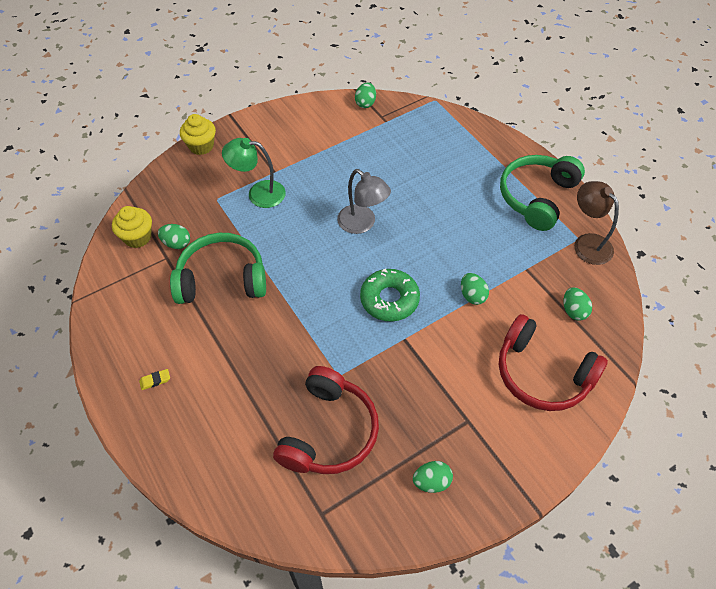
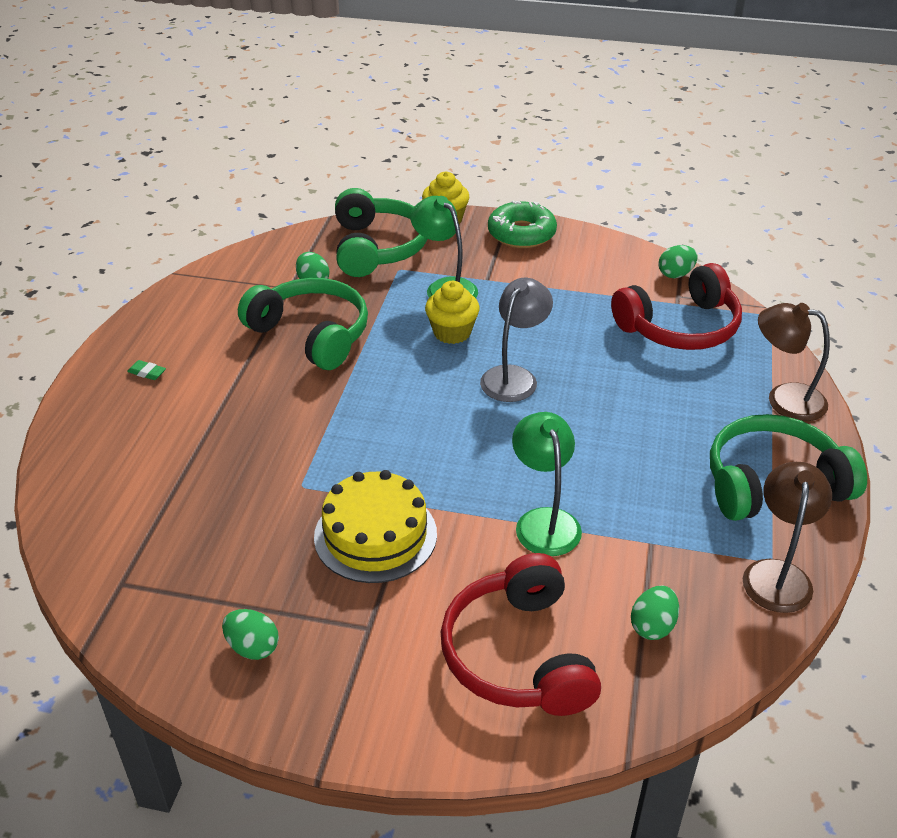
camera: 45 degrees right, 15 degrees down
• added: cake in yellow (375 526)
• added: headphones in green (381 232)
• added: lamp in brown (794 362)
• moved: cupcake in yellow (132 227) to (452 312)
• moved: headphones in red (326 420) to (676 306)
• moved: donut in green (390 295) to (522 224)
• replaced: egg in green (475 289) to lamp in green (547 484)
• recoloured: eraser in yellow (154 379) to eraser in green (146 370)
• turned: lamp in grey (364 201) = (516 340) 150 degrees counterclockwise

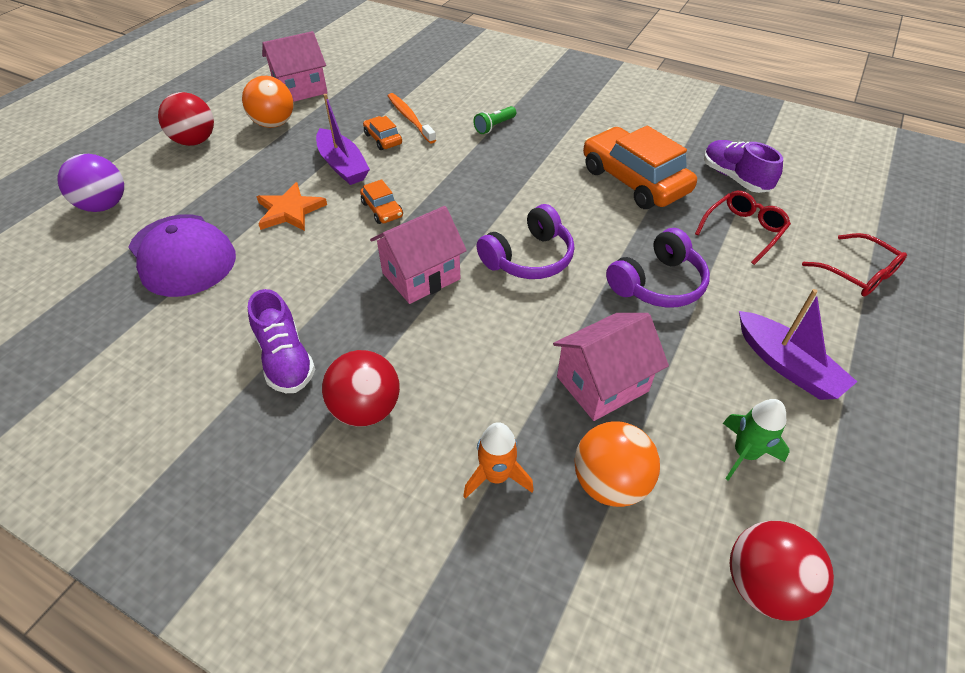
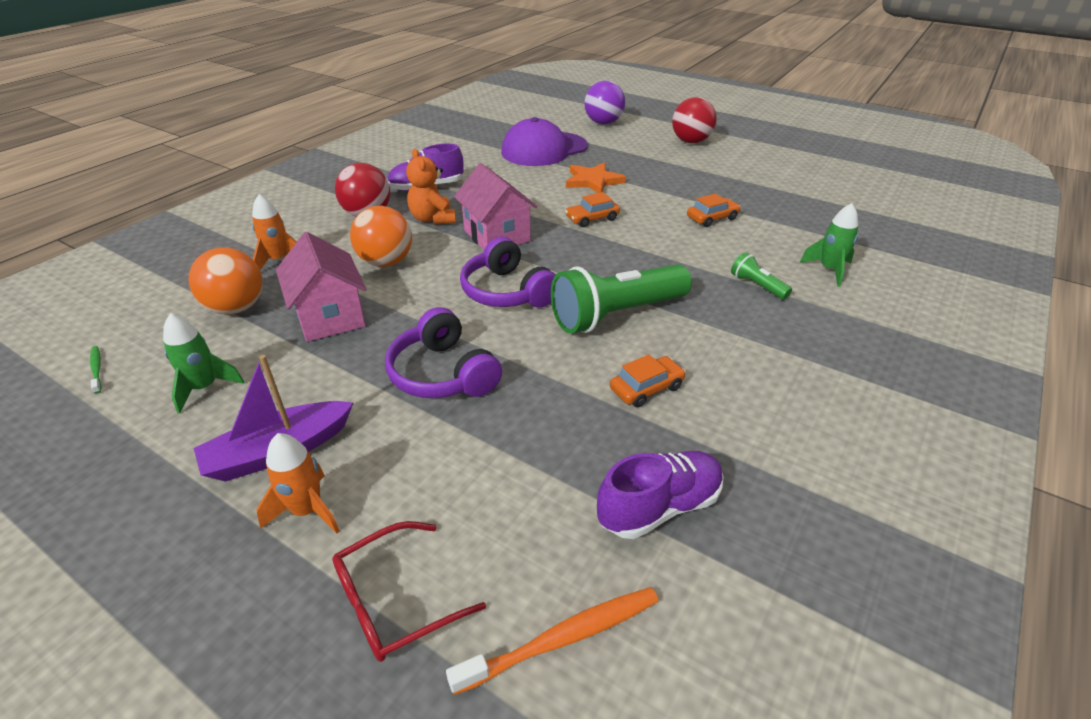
camera: 95 degrees right, 10 degrees down
• removed: house in pink (295 66)
• removed: boat in purple (343 139)
• removed: glasses in red (743 228)
• added: rocket in orange (298 483)
• added: teddy bear in orange (431 187)
• added: flashlight in green (621 299)
• added: rocket in green (829 245)
• moved: ball in orange (268 102) to (381 236)
• moved: toothbrush in orange (412 118) to (552 641)
• replaced: ball in red (782 571) to toothbrush in green (96 370)
• resized: car in orange (640 167) = (648 381) x0.46

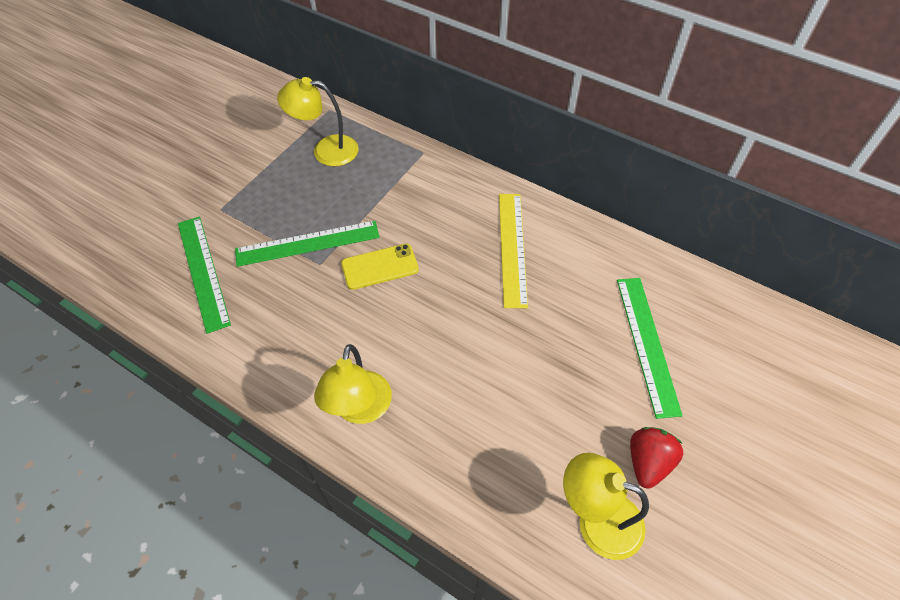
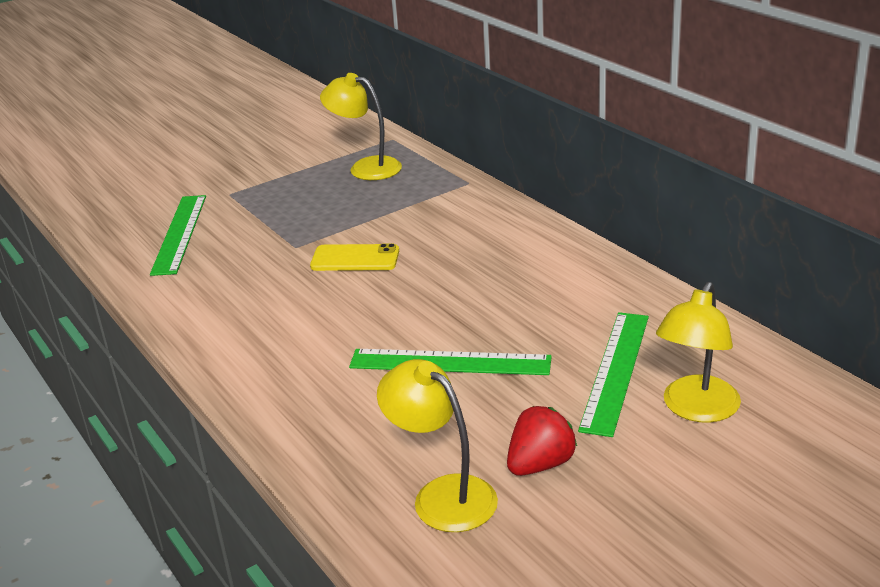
camera: 25 degrees right, 25 degrees down
• removed: ruler in yellow (513 251)
• moved: ruler in green (307 244) to (450 362)
• moved: lamp in yellow (353 384) to (698 352)

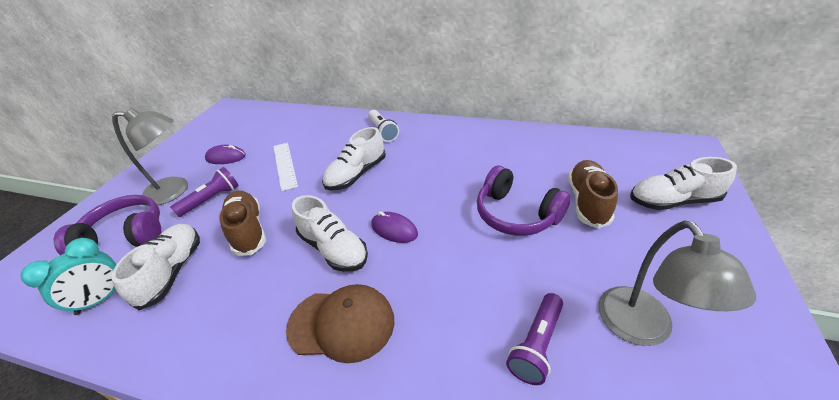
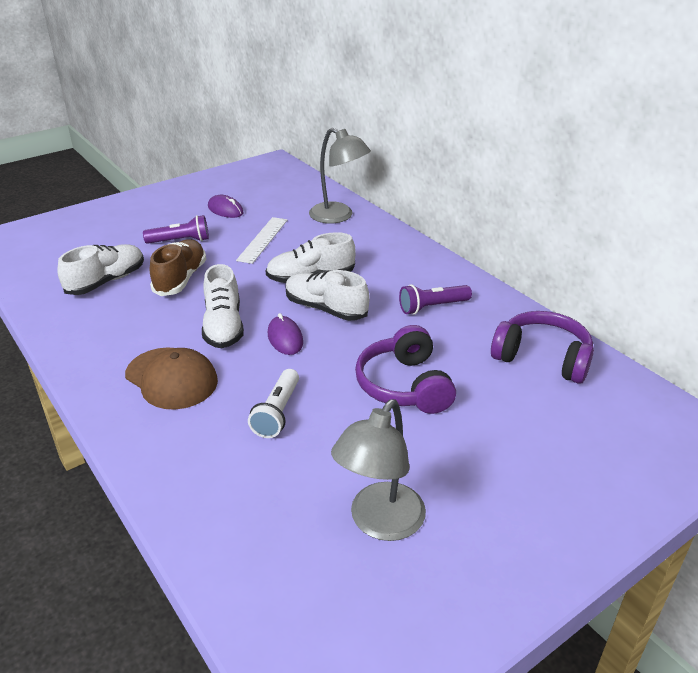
camera: 35 degrees right, 5 degrees down
• removed: clock in turquoise (68 276)
• removed: shoe in brown (593 194)
• moved: headphones in purple (107 225) to (542 347)
• moved: lamp in grey (150 156) to (340 175)
• moved: flashlight in white (383 126) to (273 403)
• moved: flashlight in purple (534 339) to (435 299)
• moved: shoe in white (683 183) to (328 295)

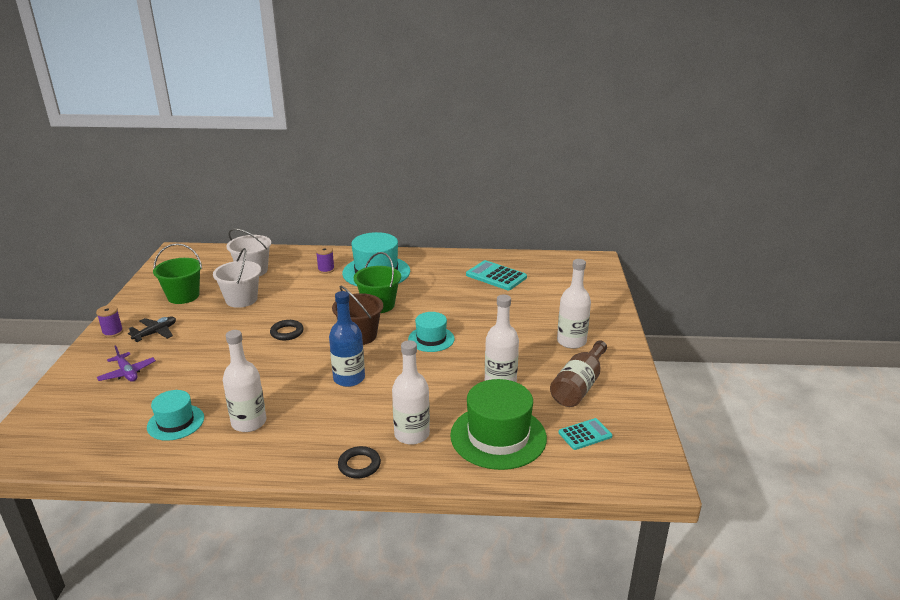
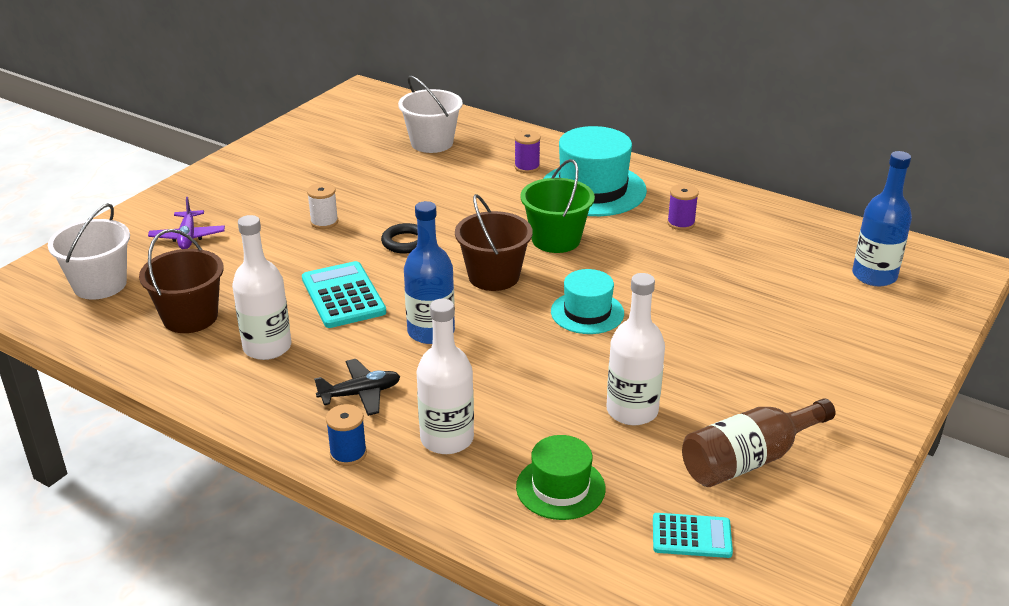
camera: 30 degrees right, 5 degrees up
• removed: bucket in green (177 273)
• removed: bottle in white (574 304)
• added: spool in white (322 206)
• added: bottle in blue (882 218)
• moved: spool in purple (109 321) to (683 207)
• moved: plane in black (152 329) to (357 387)
• moved: bucket in white (237 278) to (89 251)
• moved: calculator in turquoise (496 275) to (344 294)
• replaced: hat in turquoise (175 415) to bucket in brown (181 281)
• replaced: ring in black (359 462) to spool in blue (346 435)
• resized: hat in green (498 424) = (561 477) x0.58

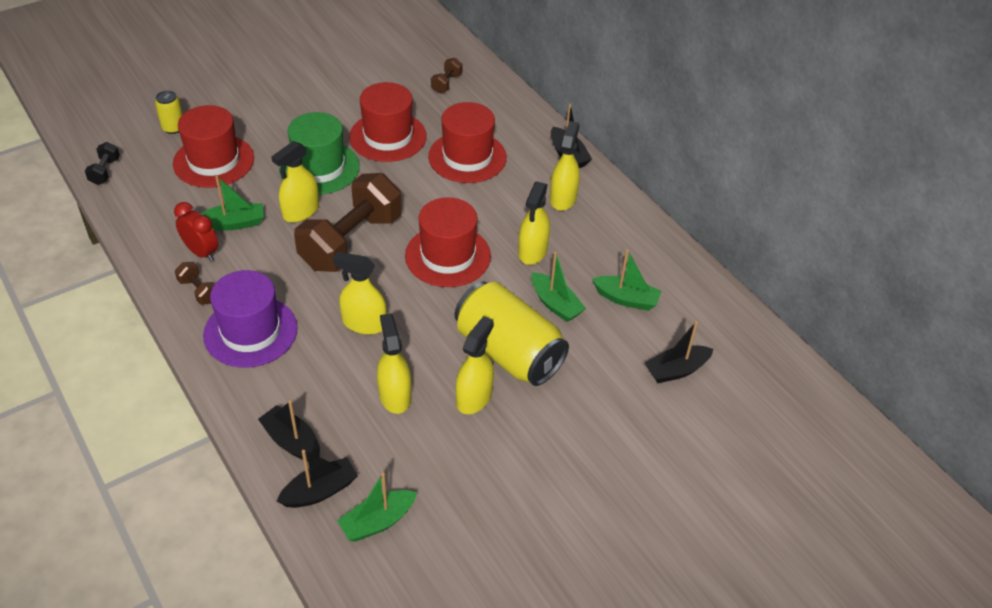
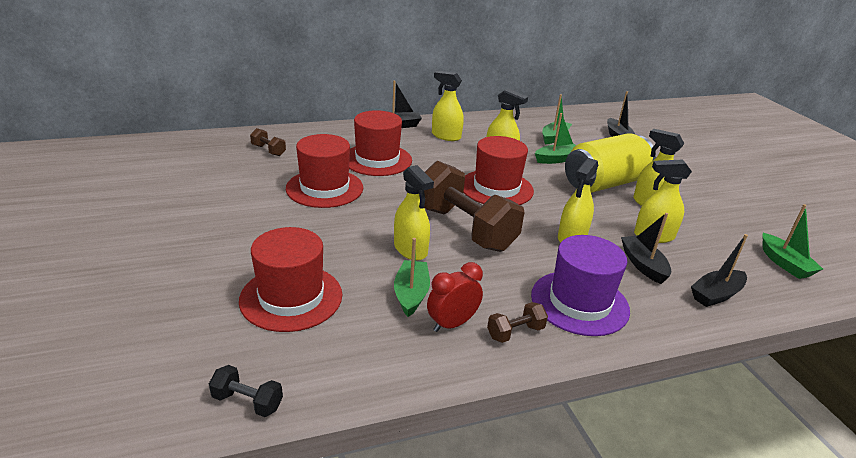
camera: 75 degrees left, 15 degrees down
• removed: can in yellow (169 112)
• removed: hat in green (319 153)
• moved: boat in black (317 479) to (646 248)

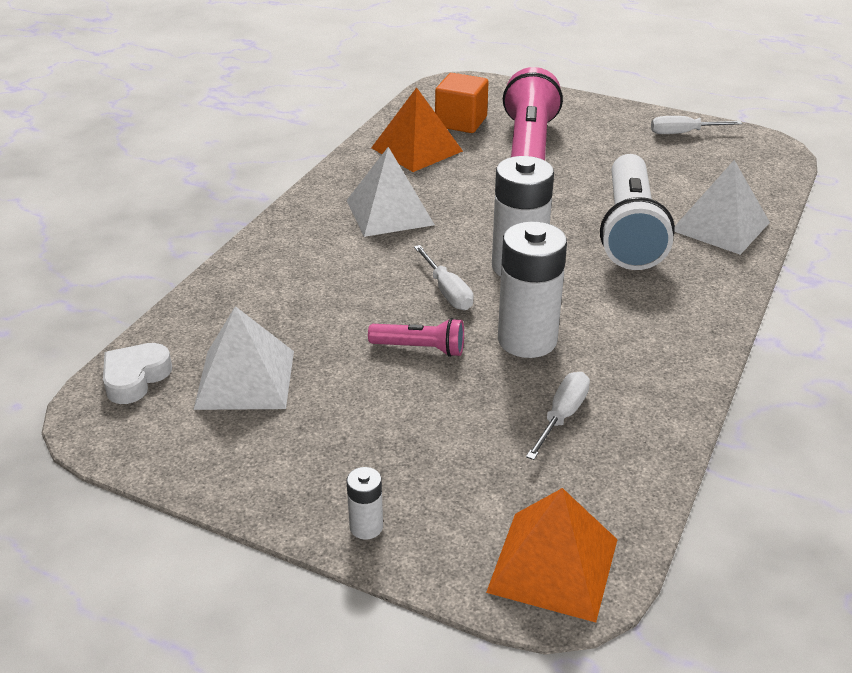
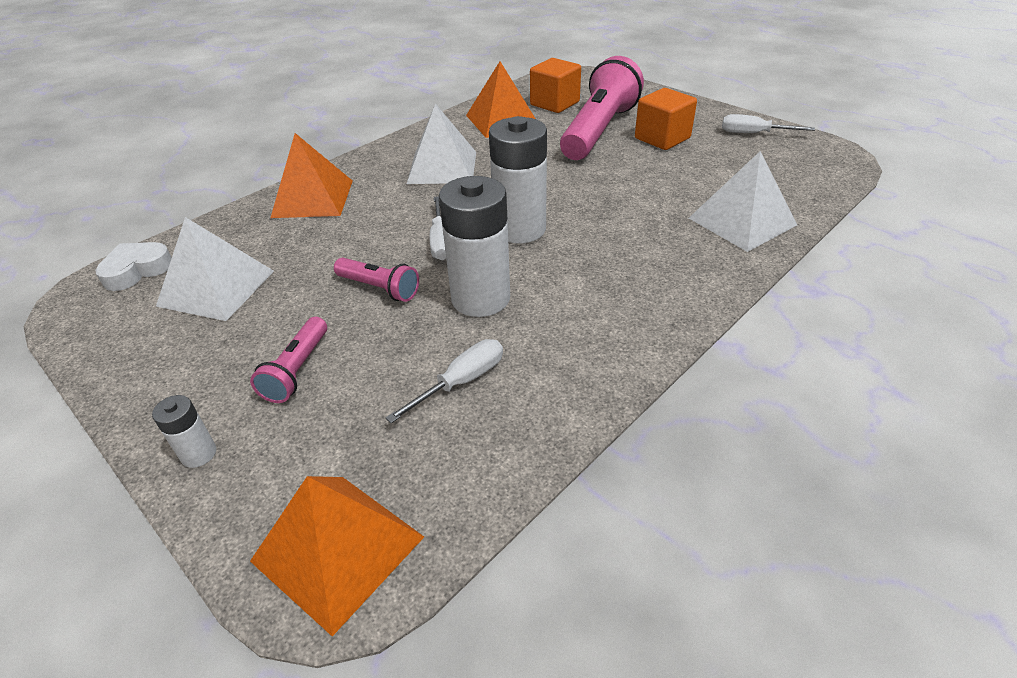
camera: 20 degrees right, 5 degrees up
• removed: flashlight in white (637 212)
• added: flashlight in pink (288 360)
• added: pyramid in orange (311 175)
• added: cube in orange (666 119)

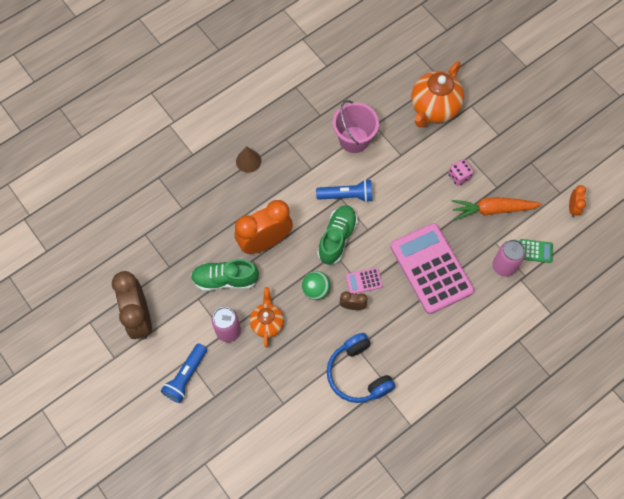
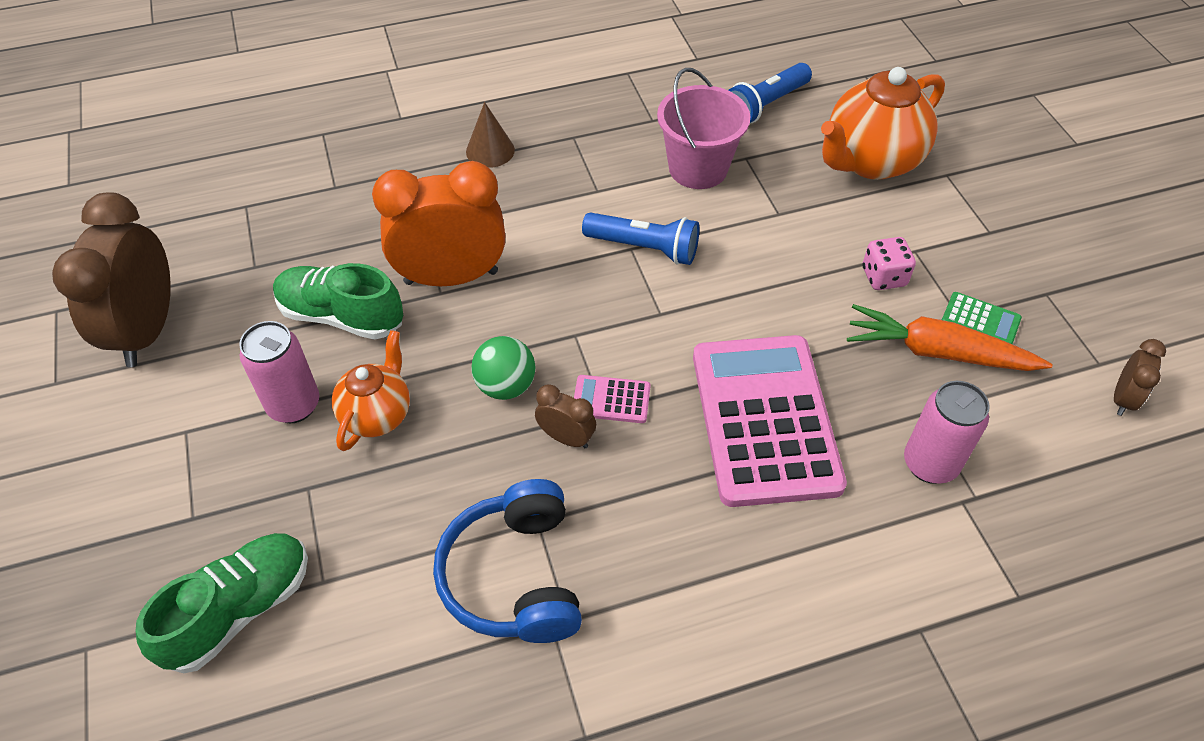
camera: 20 degrees right, 15 degrees down
• moved: flashlight in blue (184 373) to (770 93)
• moved: shoe in green (337 235) to (222 603)
• moved: calculator in green (536 251) to (982 318)
• recoloured: clock in orange (577 201) to clock in brown (1140 377)

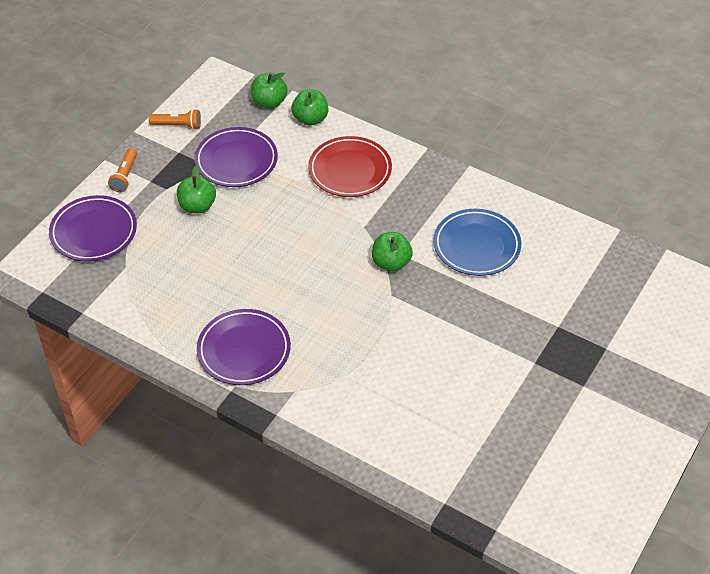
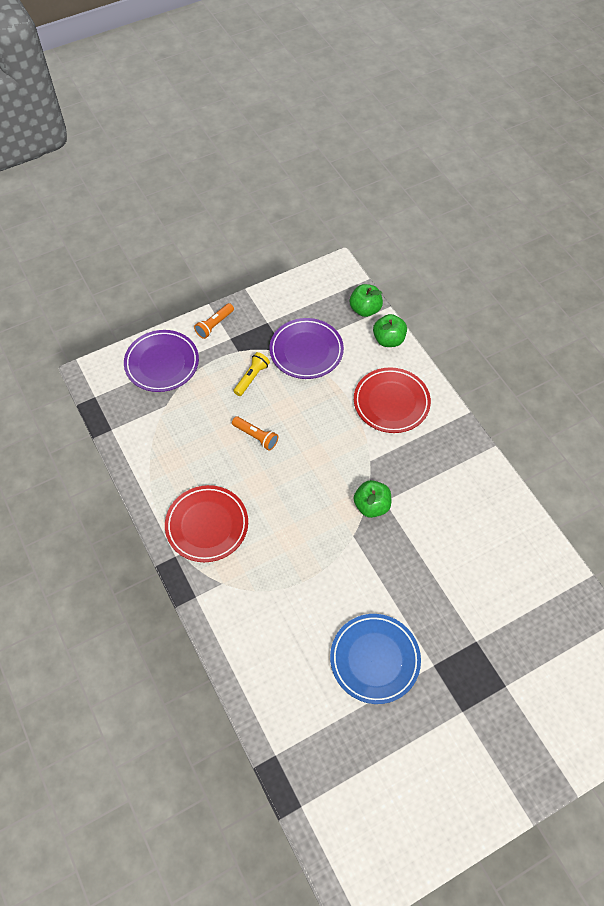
camera: 30 degrees right, 10 degrees up
• moved: flashlight in orange (175 119) to (255 433)
• moved: plate in blue (477 242) to (375 659)
• replaced: apple in green (196 189) to flashlight in yellow (251 374)
• recoloured: plate in purple (244 347) to plate in red (206 523)

